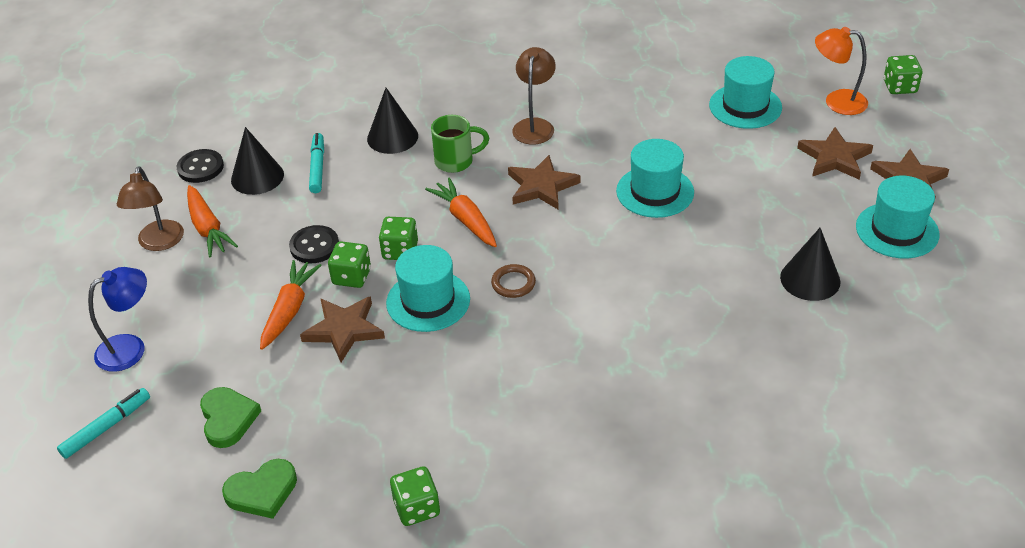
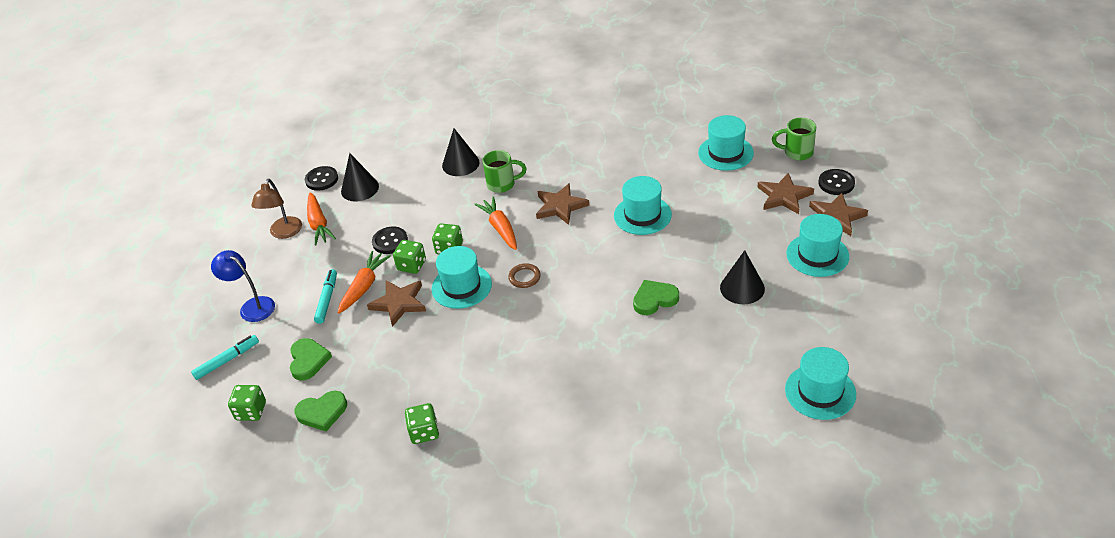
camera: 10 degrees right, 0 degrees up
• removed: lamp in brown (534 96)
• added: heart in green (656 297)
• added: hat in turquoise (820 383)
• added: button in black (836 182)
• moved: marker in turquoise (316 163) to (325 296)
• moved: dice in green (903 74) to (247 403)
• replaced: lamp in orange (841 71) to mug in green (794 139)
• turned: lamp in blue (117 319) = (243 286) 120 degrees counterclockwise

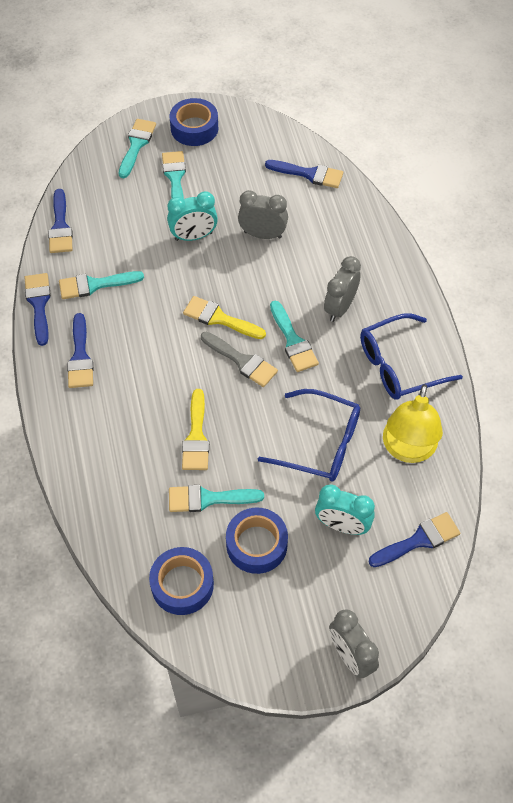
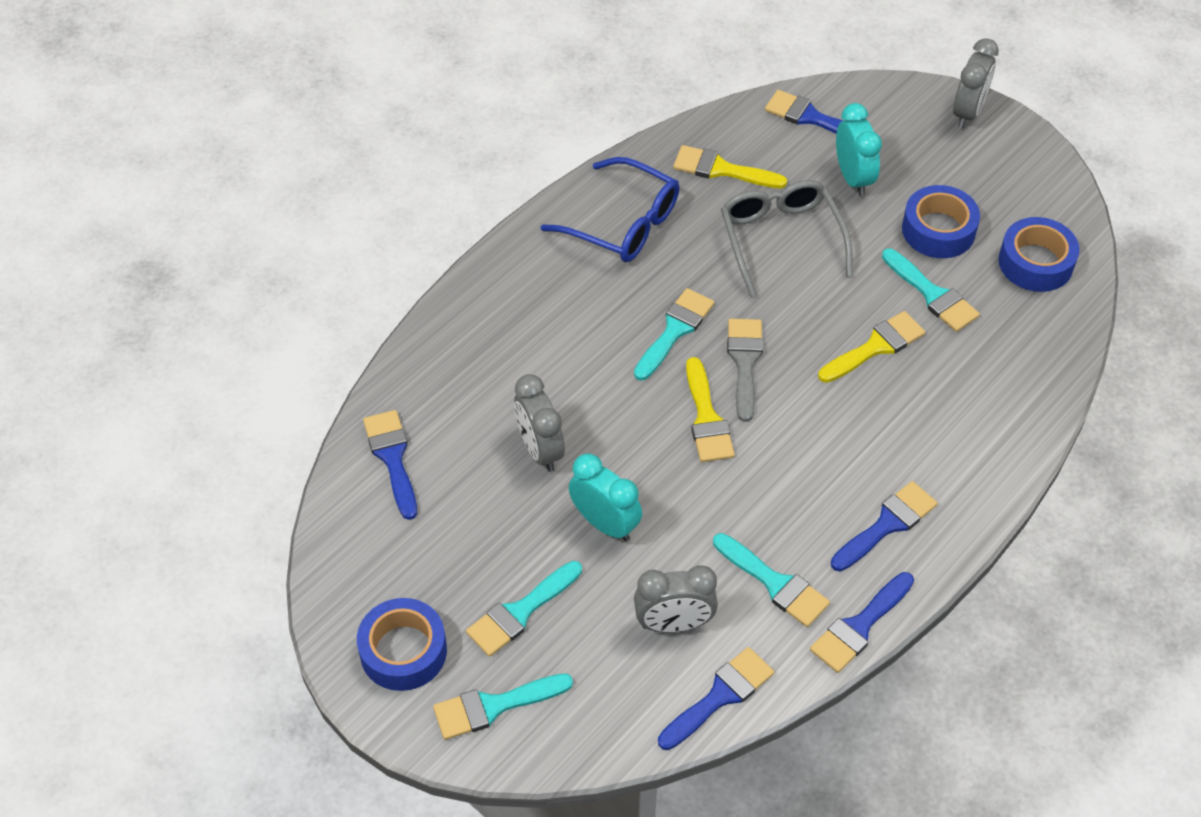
camera: 125 degrees left, 5 degrees down
• moved: clock in grey (342 289) to (676 599)
• replaced: lamp in yellow (413 423) to brush in yellow (730 166)
• recoloured: glasses in blue (309 435) to glasses in grey (787 238)

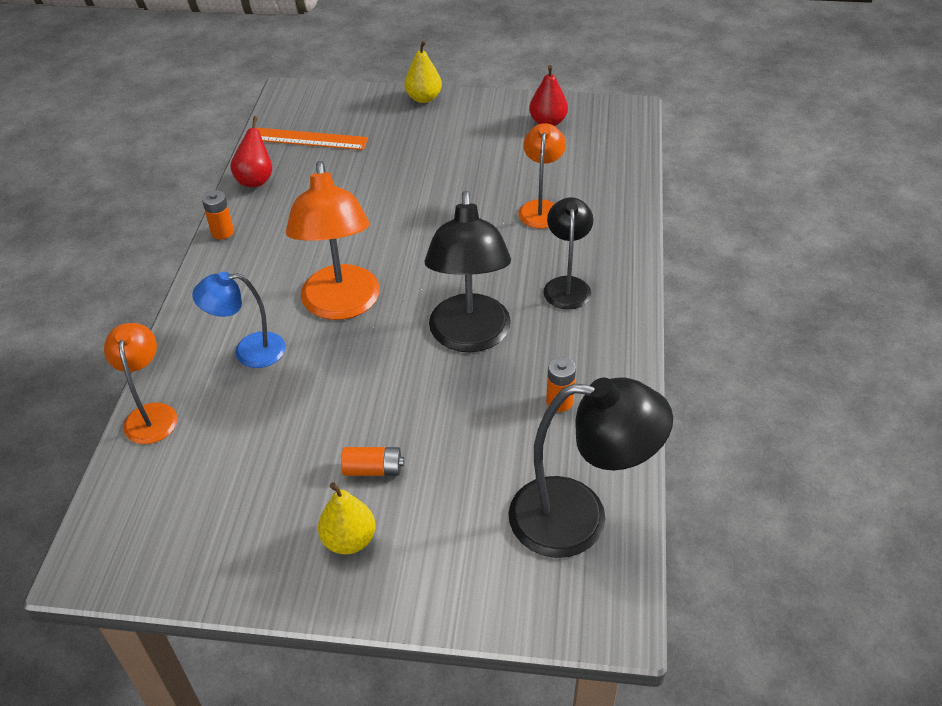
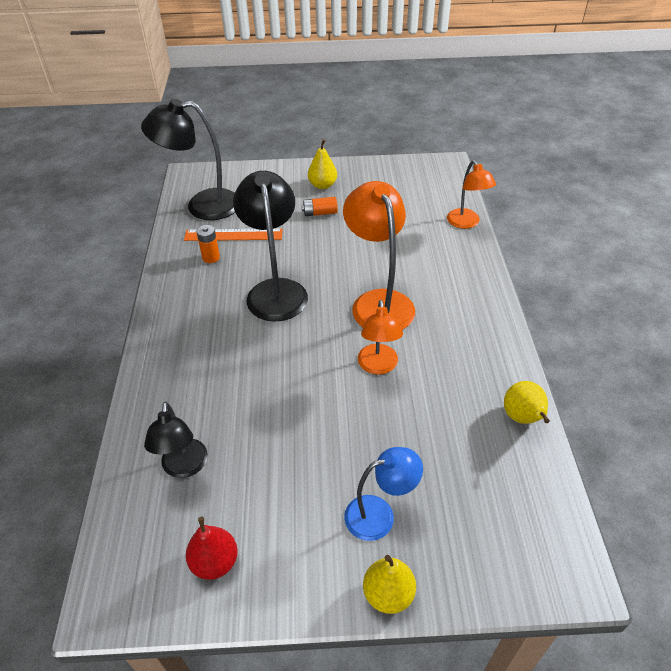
camera: 170 degrees right, 0 degrees up
• removed: battery in orange (218 214)
• moved: lamp in blue (239 320) to (383 494)
• moved: ruler in orange (312 139) to (233 234)
• moved: lamp in orange (542 176) to (380 337)
• moved: lamp in black (568 253) to (176 440)
• recoloured: pear in red (251 151) to pear in yellow (527 402)

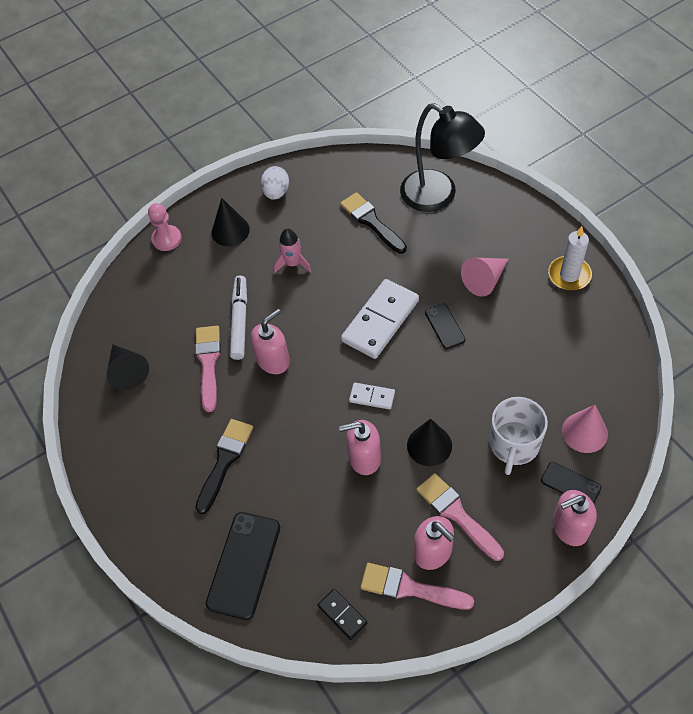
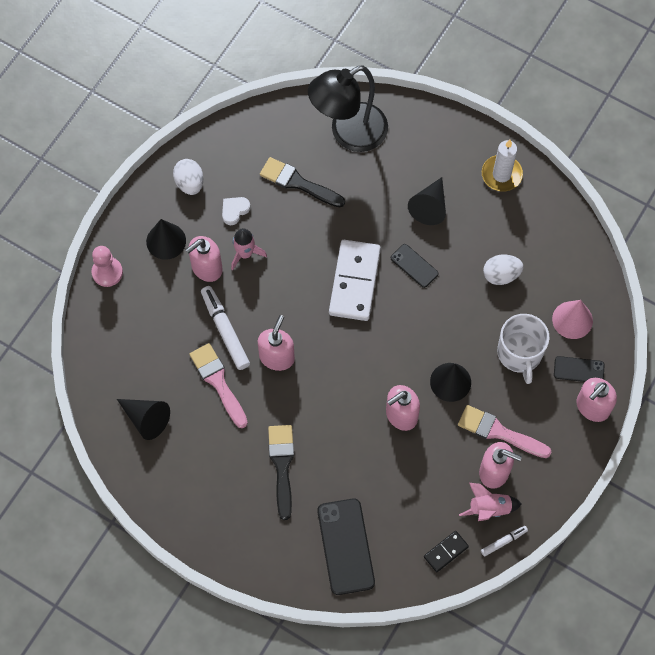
camera: 30 degrees left, 10 degrees up
• removed: domino in white (372 396)
• added: soap dispenser in pink (204 259)
• added: heart in white (236 211)
• added: marker in white (504 541)
• added: egg in white (503 269)
• replaced: brush in pink (417 586) to rocket in pink (490 502)
• recoloured: cone in pink (485 277) to cone in black (427 201)
• turned: domino in black (342 614) = (446 551) 60 degrees counterclockwise
• turned: lamp in black (442 157) = (348 108) 135 degrees clockwise

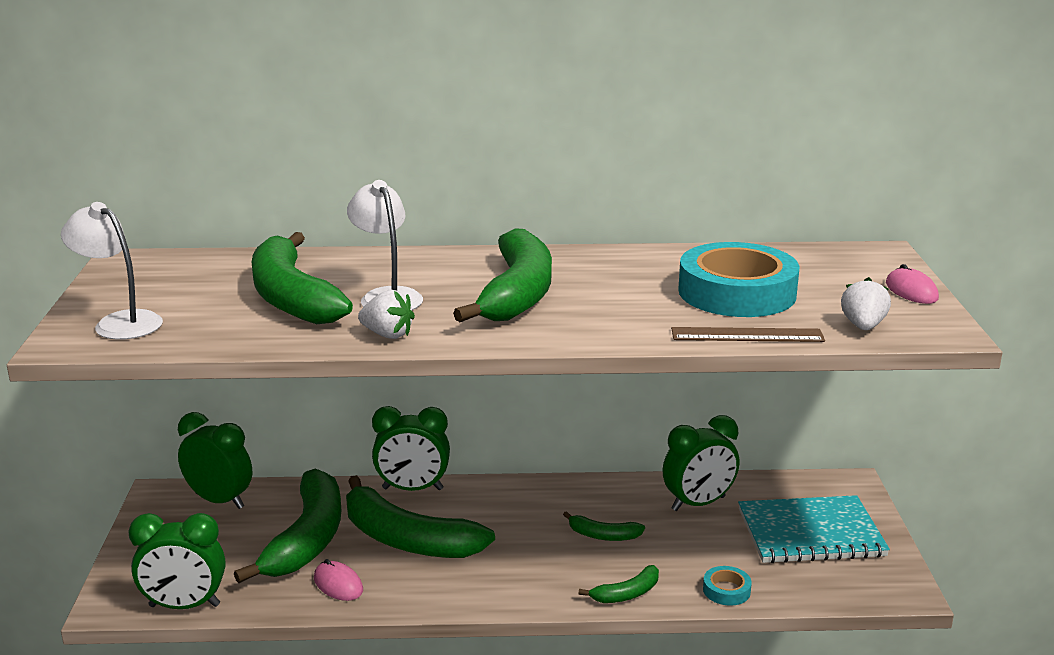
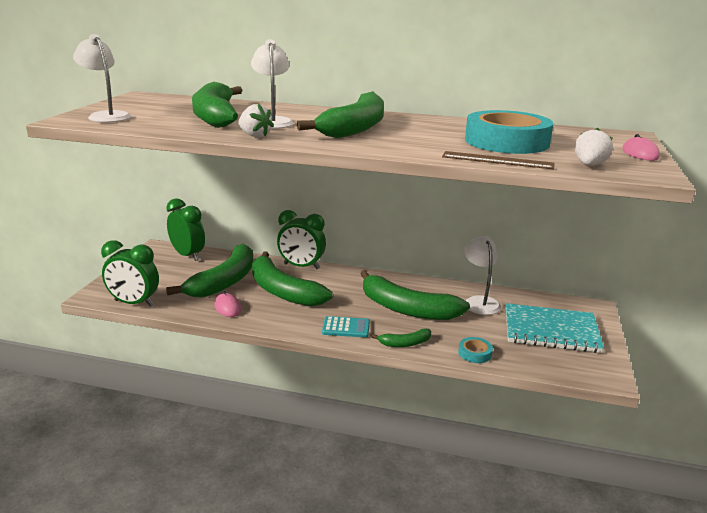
camera: 15 degrees right, 0 degrees up
• added: calculator in turquoise (346 327)
• replaced: clock in green (701 463) to lamp in white (482 275)
• resized: banana in green (604 526) = (415 295) x2.20

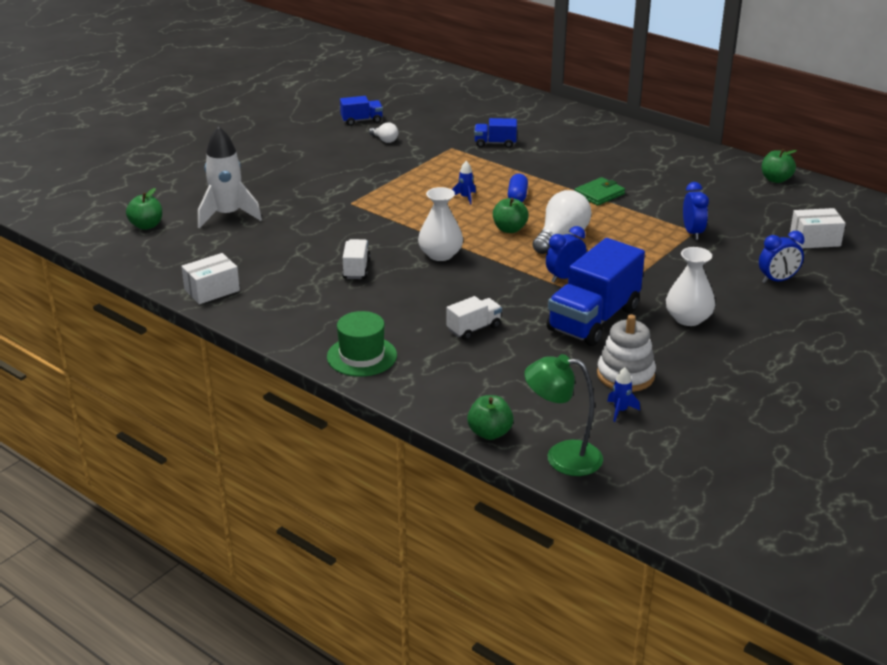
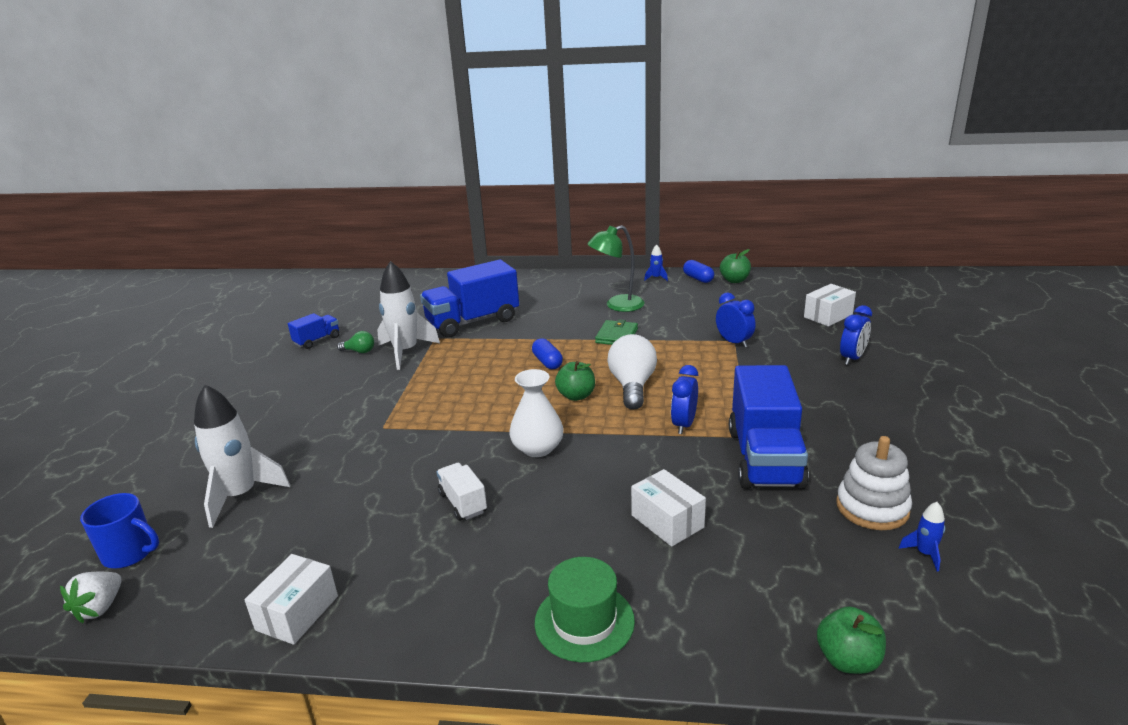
camera: 30 degrees left, 5 degrees down
• removed: vase in white (690 286)
• added: strawberry in white (91 597)
• added: rocket in white (408 315)
• added: capsule in blue (698 271)
• moved: rocket in blue (464 183) to (656 262)
• moved: lamp in green (563 415) to (616 268)
• replaced: apple in green (144 209) to mug in blue (119 530)
• replaced: truck in white (474 318) to box in white (668 508)
• recoloured: light bulb in white (383 132) to light bulb in green (355 342)
• resized: truck in blue (495 133) = (469 299) x2.07

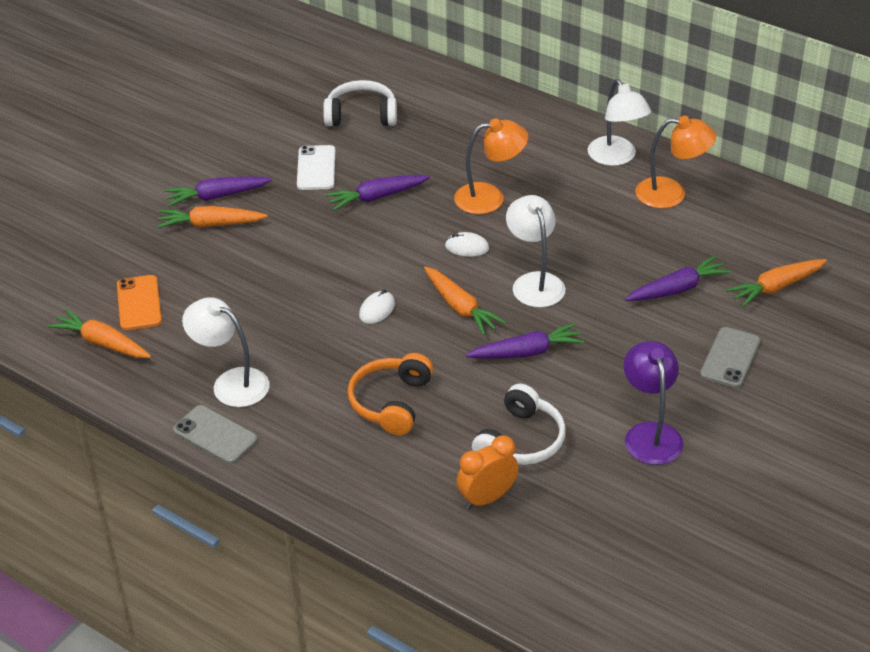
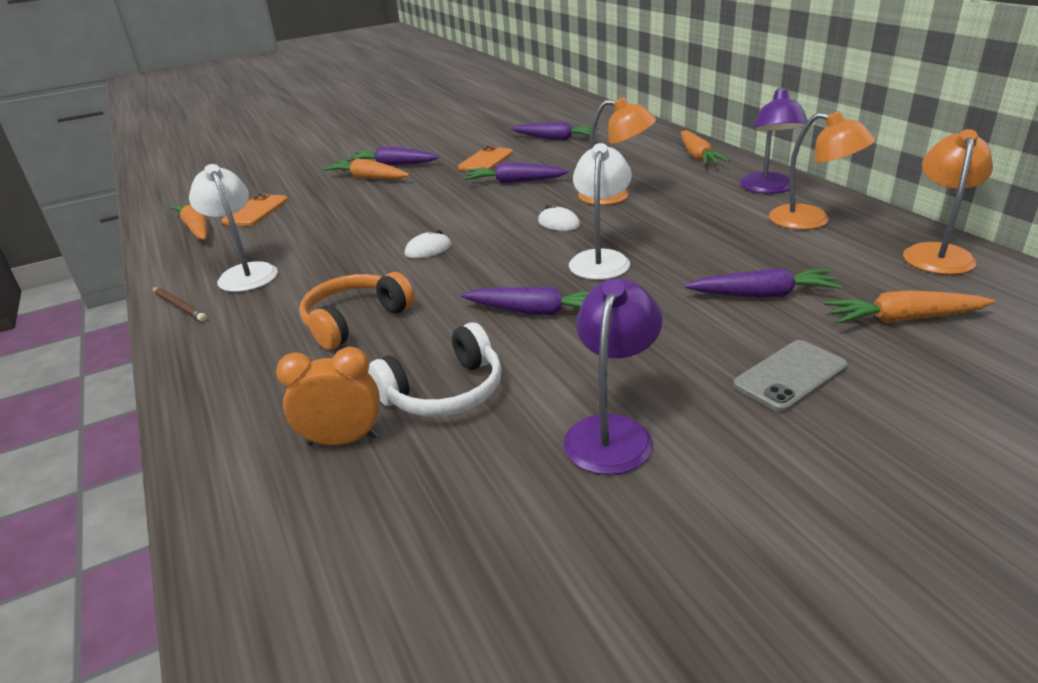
camera: 30 degrees right, 10 degrees down
• added: lamp in orange (948 202)
• moved: carrot in orange (465 301) to (705 147)
• replaced: phone in grey (215 434) to pencil in brown (179 304)
• replaced: headphones in white (360 103) to carrot in purple (555 131)
• recoloured: phone in white (316 167) to phone in orange (485 158)
• recoloured: lamp in white (619 122) to lamp in purple (774 141)

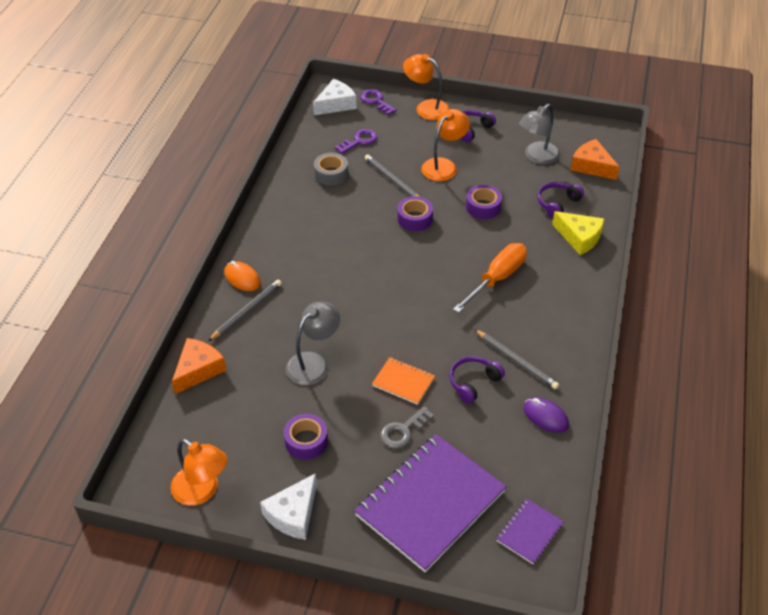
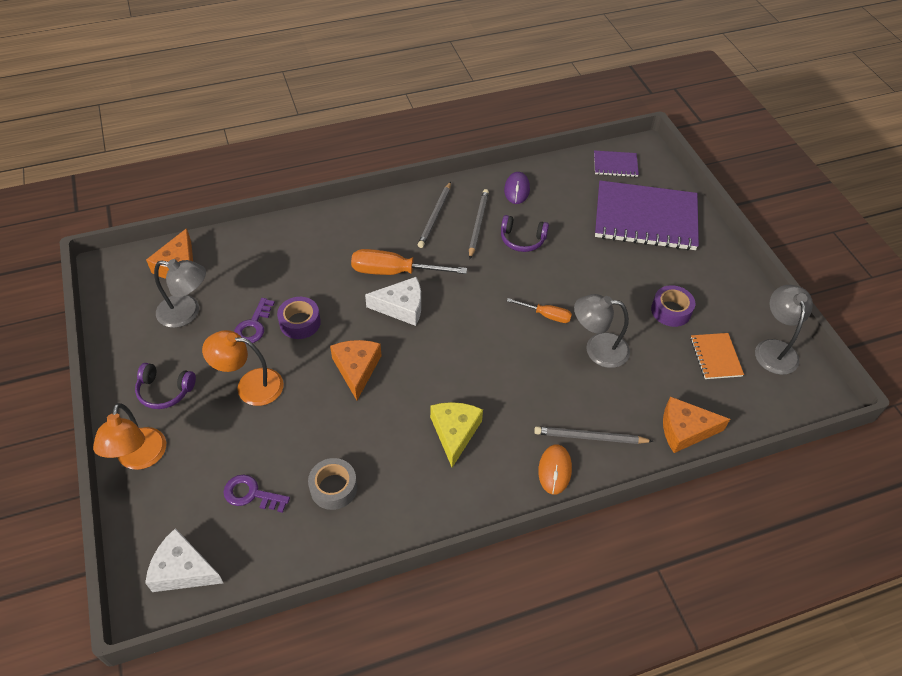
camera: 125 degrees left, 5 degrees up
• removed: key in grey (407 427)
• removed: headphones in purple (560 200)
• added: screwdriver in orange (539 310)
• moved: cheese in white (288 506) to (393 301)
• moved: key in purple (378 102) to (254 321)
• moved: pencil in grey (392 175) to (434 215)
• moved: notebook in orange (403 381) to (717 356)
• moved: cheese in yellow (578 233) to (456 435)
• replaced: tape in purple (415 213) to cheese in orange (355 370)
• recoloured: lamp in orange (199 472) to lamp in grey (784 330)

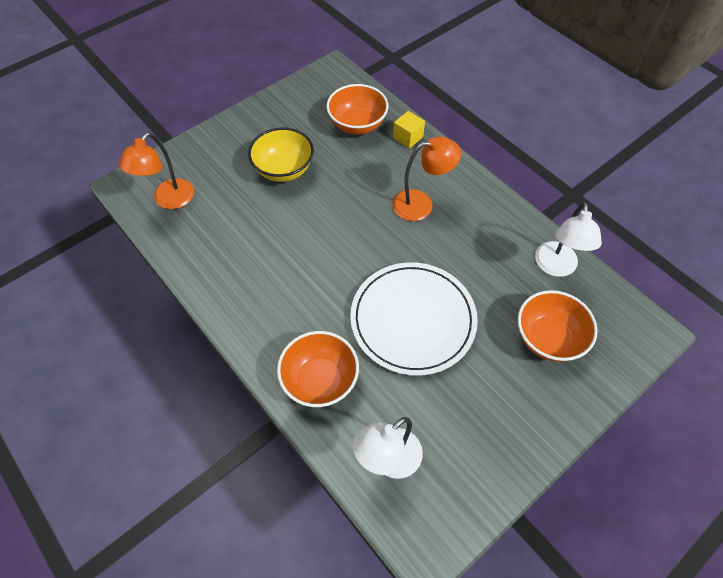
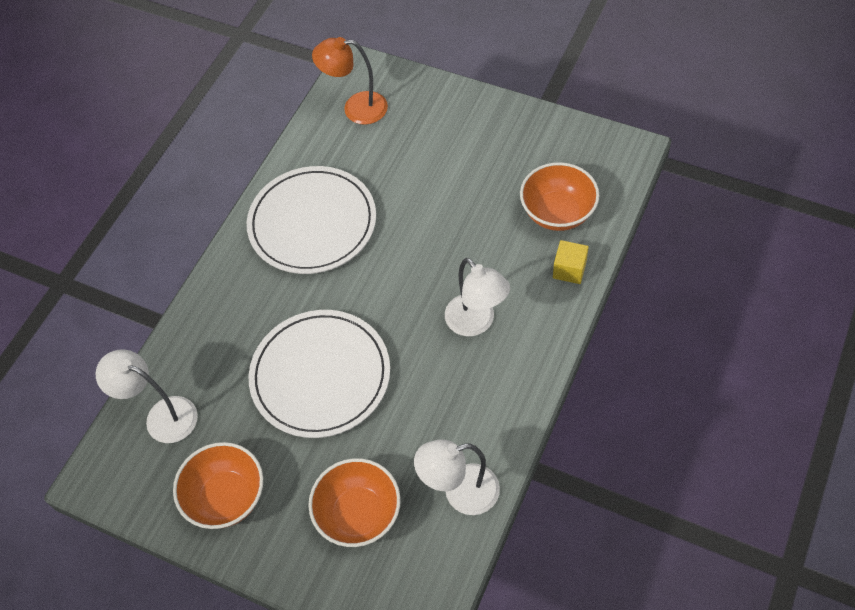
camera: 70 degrees right, 0 degrees up
• removed: bowl in yellow (281 155)
• added: plate in white (311 220)
• moved: bowl in orange (318 369) to (218 485)
• recoloured: lamp in orange (426 178) to lamp in white (477 297)

